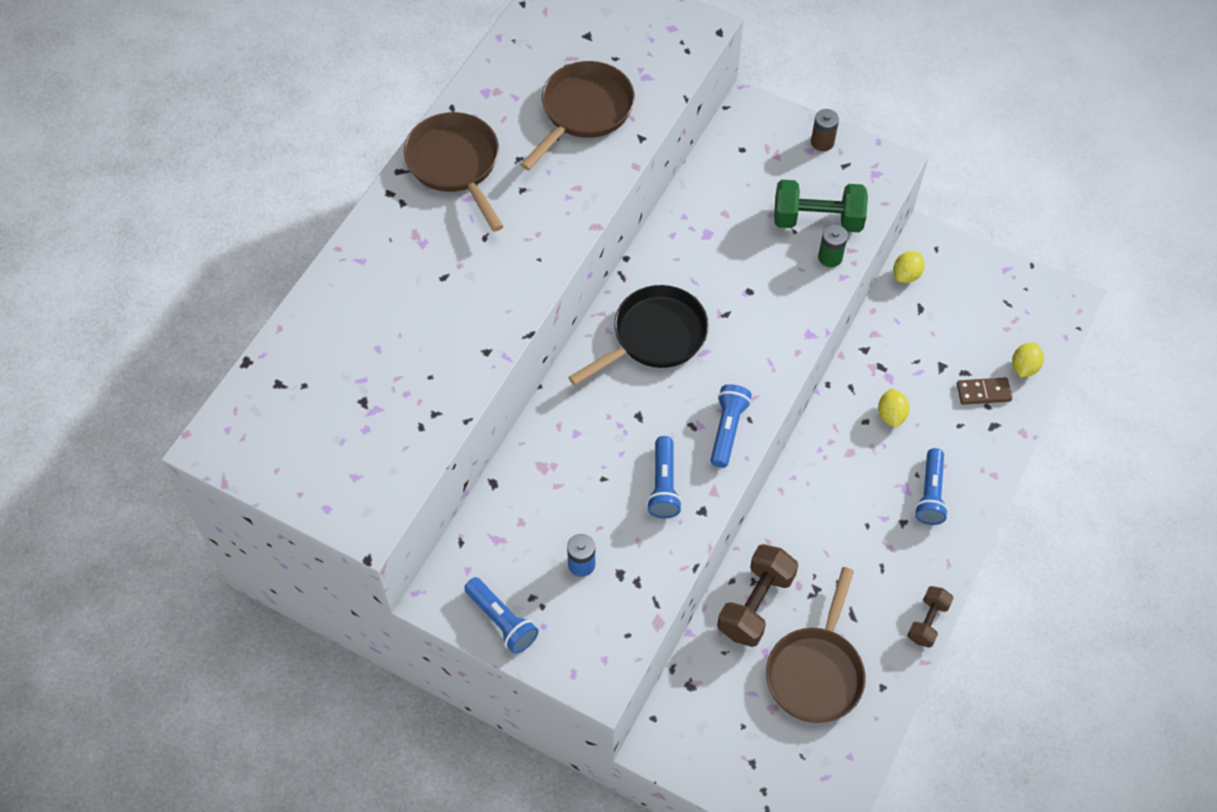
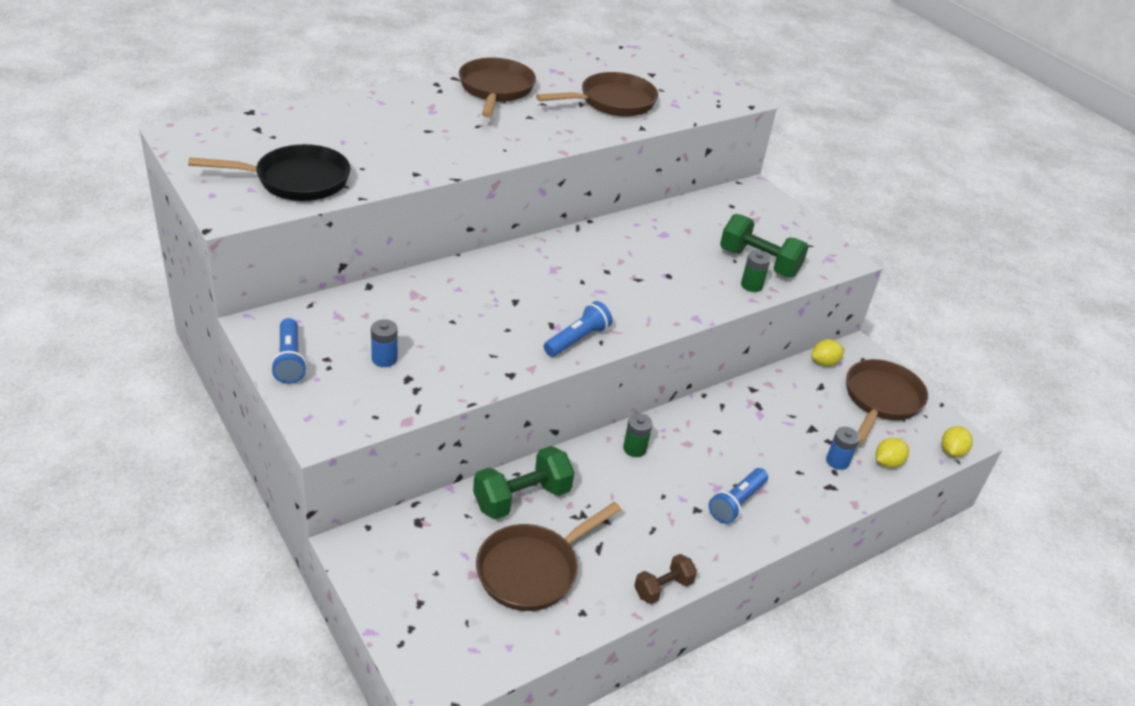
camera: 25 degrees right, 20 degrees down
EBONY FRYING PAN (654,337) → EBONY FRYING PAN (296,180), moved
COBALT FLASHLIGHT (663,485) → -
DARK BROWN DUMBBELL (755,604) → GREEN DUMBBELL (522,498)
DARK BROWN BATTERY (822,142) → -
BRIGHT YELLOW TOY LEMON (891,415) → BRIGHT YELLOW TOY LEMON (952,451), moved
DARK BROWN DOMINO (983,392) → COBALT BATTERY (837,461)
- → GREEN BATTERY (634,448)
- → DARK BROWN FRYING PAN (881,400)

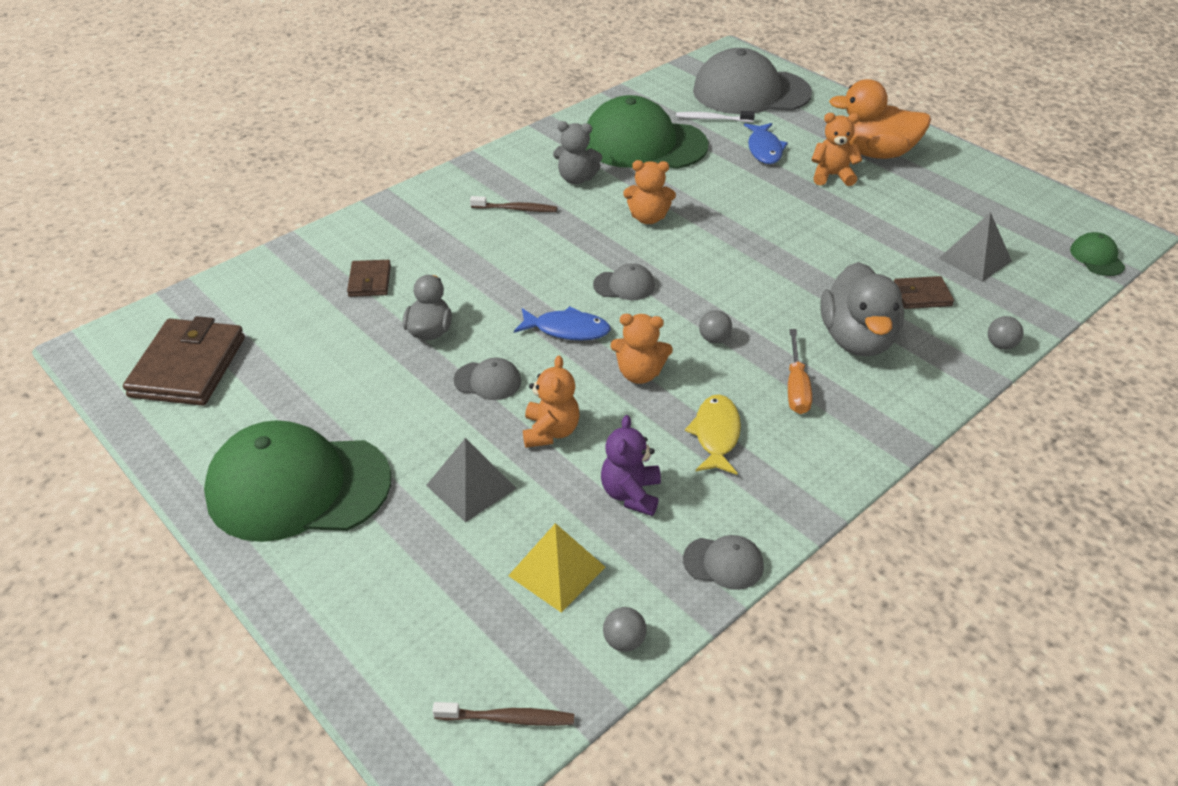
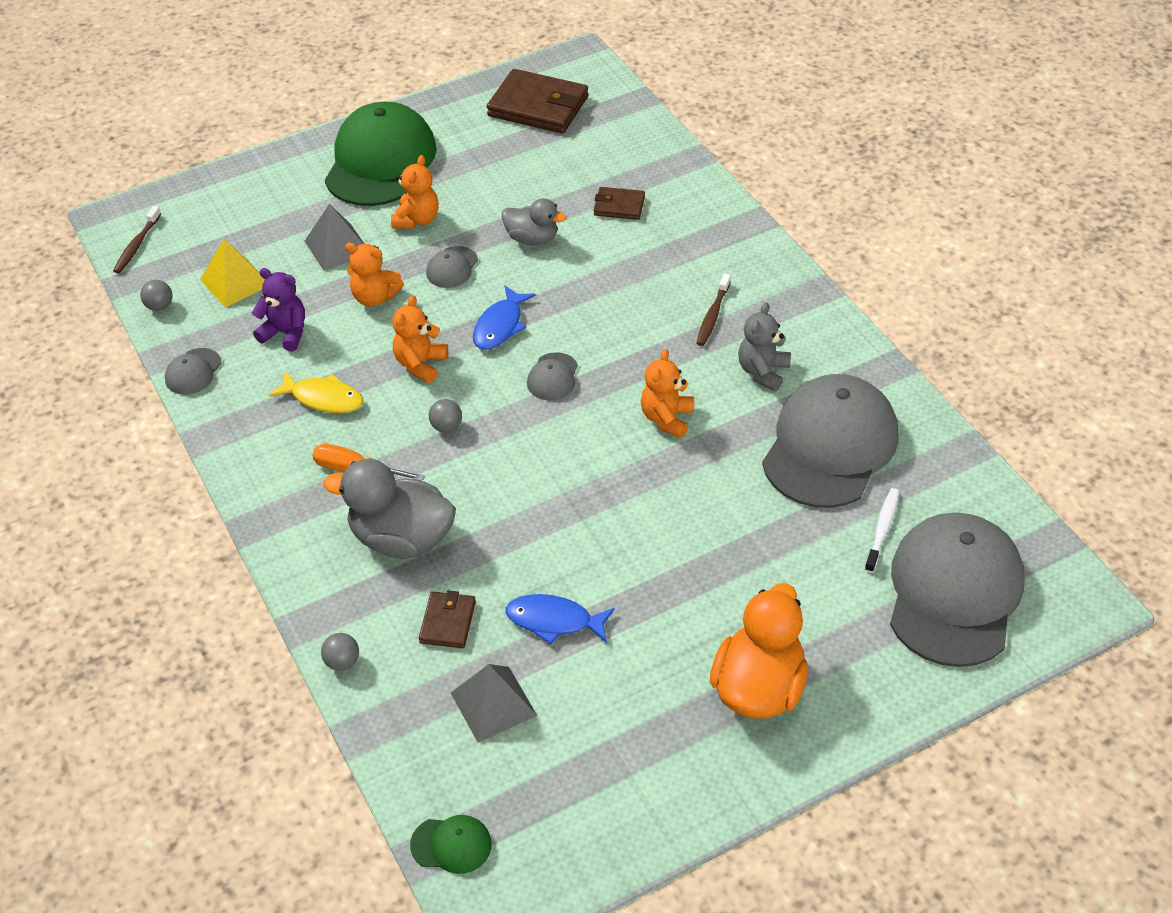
camera: 105 degrees right, 5 degrees up
GREEN PEAKED CAP (643,144) → GREY PEAKED CAP (830,446)
COBALT TOY FISH (764,149) → COBALT TOY FISH (554,621), moved
ORANGE TEDDY BEAR (832,176) → ORANGE TEDDY BEAR (417,219), moved

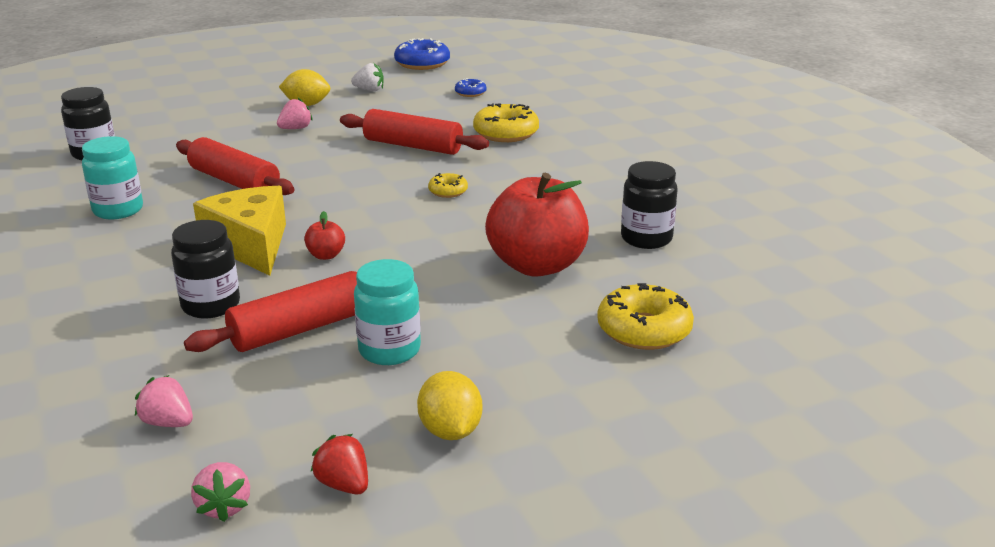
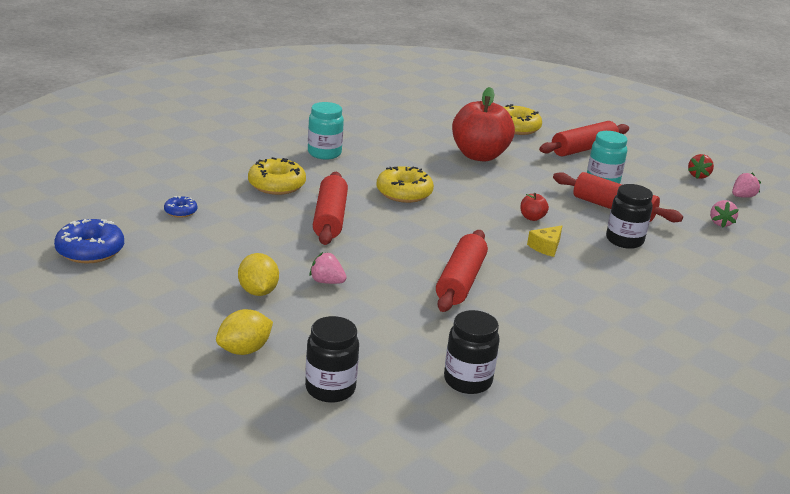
camera: 115 degrees left, 0 degrees up
AQUA JAM JAR (118,210) → AQUA JAM JAR (324,153), moved
BRIGHT YELLOW CHEESE (250,244) → BRIGHT YELLOW CHEESE (546,247), x0.48
PURE WHITE STRAWBERRY (369,90) → -
BRIGHT YELLOW TOY LEMON (450,431) → BRIGHT YELLOW TOY LEMON (244,350), moved
BRIGHT YELLOW GLAZED DONUT (448,191) → BRIGHT YELLOW GLAZED DONUT (404,193), x1.88
EBONY JAM JAR (646,238) → EBONY JAM JAR (330,389), moved
- → RED PASTRY ROLLER (583,149)

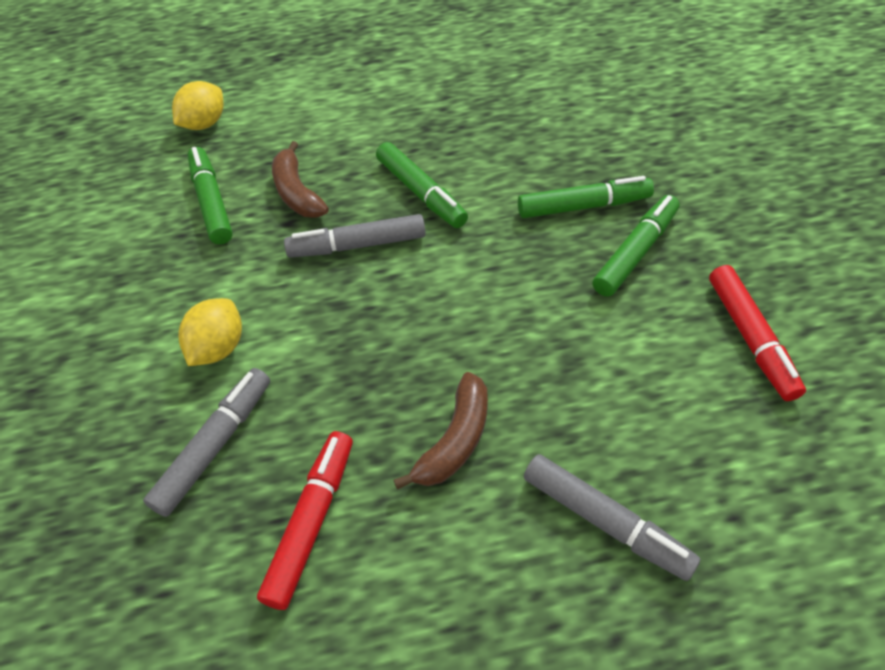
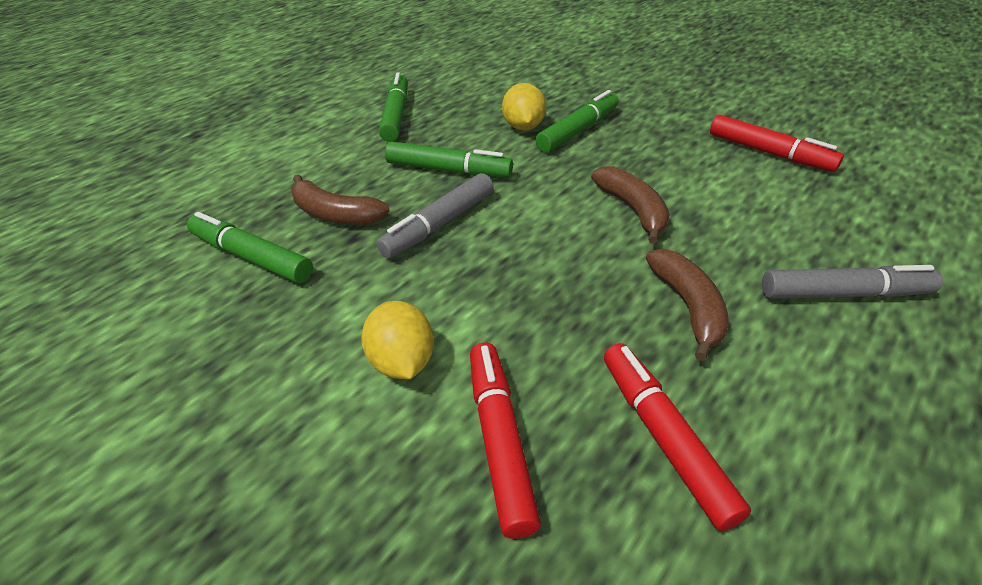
camera: 40 degrees left, 10 degrees down
GREY MARKER (215,446) → RED MARKER (500,440)
BRIGHT YELLOW TOY LEMON (204,124) → BRIGHT YELLOW TOY LEMON (523,127), moved
GREEN MARKER (635,252) → GREEN MARKER (396,115), moved
- → DARK BROWN BANANA FRUIT (633,210)

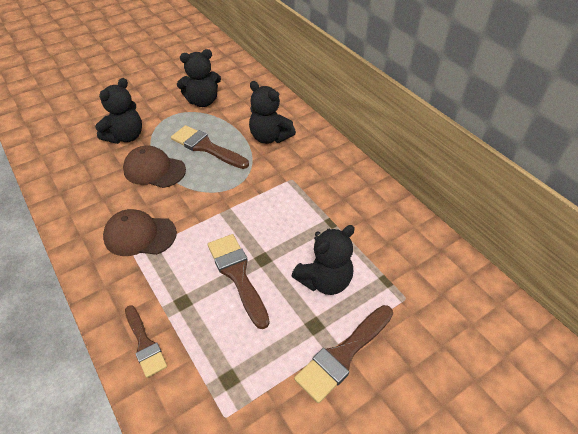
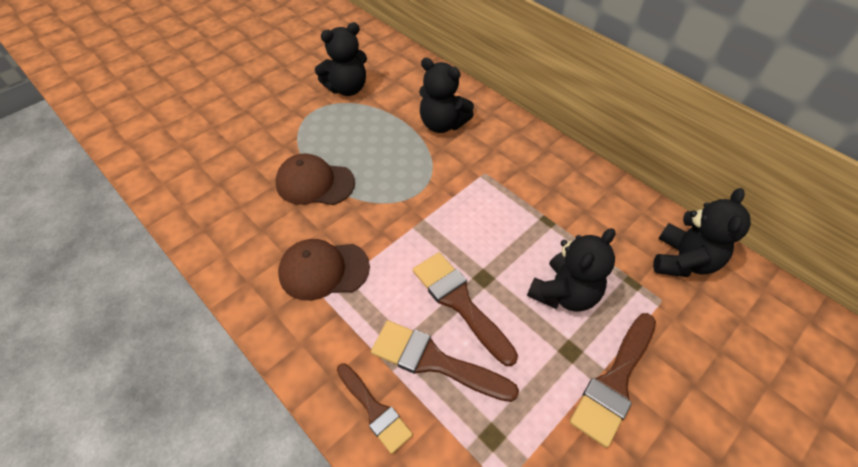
camera: 10 degrees left, 5 degrees up
EBONY TEDDY BEAR (125,136) → EBONY TEDDY BEAR (683,260), moved
DARK BROWN BRUSH (206,147) → DARK BROWN BRUSH (435,361), moved

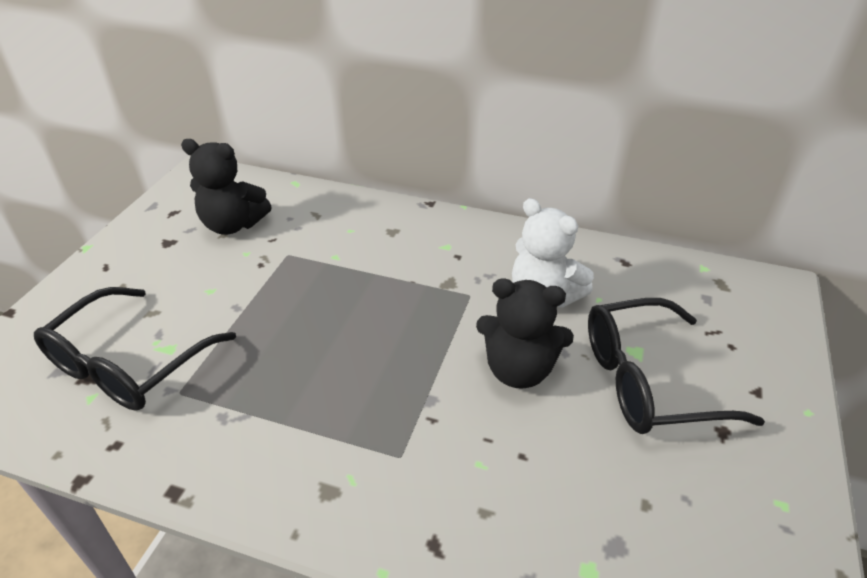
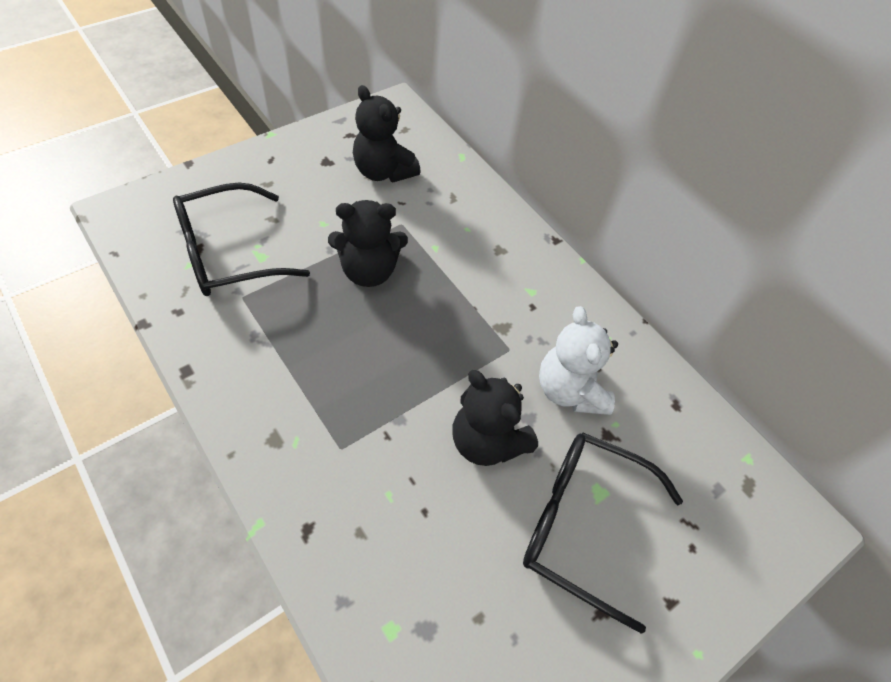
camera: 30 degrees right, 15 degrees up
- → EBONY TEDDY BEAR (369,271)

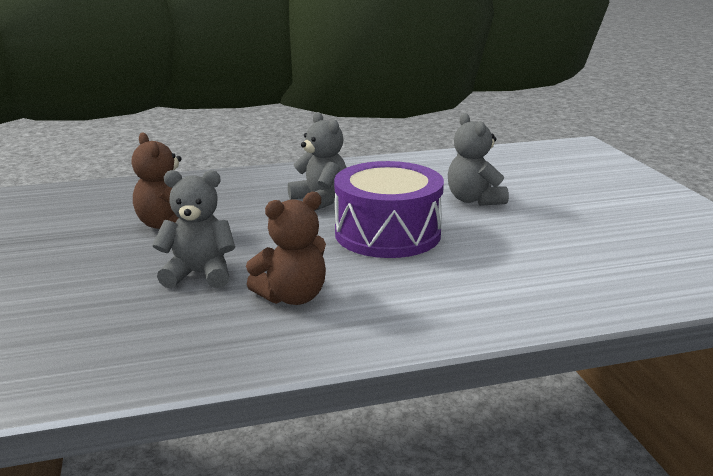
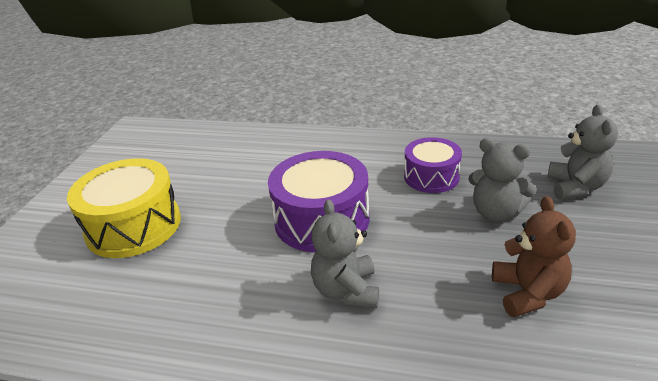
camera: 150 degrees left, 10 degrees up
DARK BROWN TEDDY BEAR (292,297) → ROYAL PURPLE DRUM (431,177)
GREY TEDDY BEAR (474,200) → GREY TEDDY BEAR (575,187), moved
- → BRIGHT YELLOW DRUM (134,226)

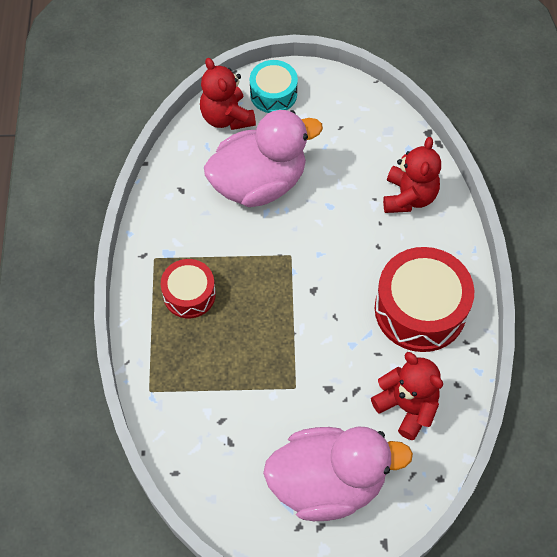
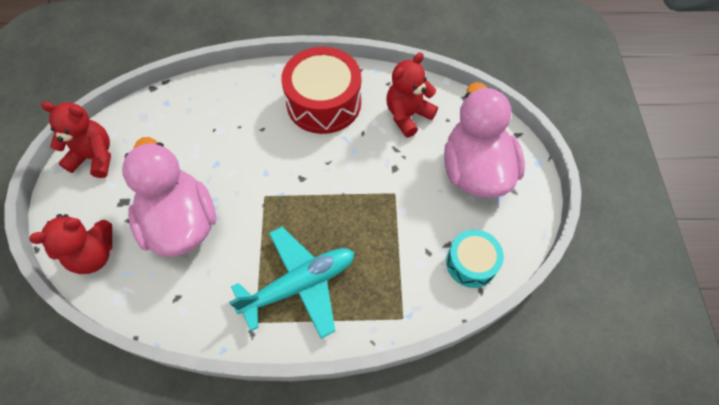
camera: 90 degrees left, 0 degrees up
RED DRUM (189,294) → AQUA PLANE (300,285)
AQUA DRUM (273,94) → AQUA DRUM (471,263), moved
RED TEDDY BEAR (409,197) → RED TEDDY BEAR (95,157), moved

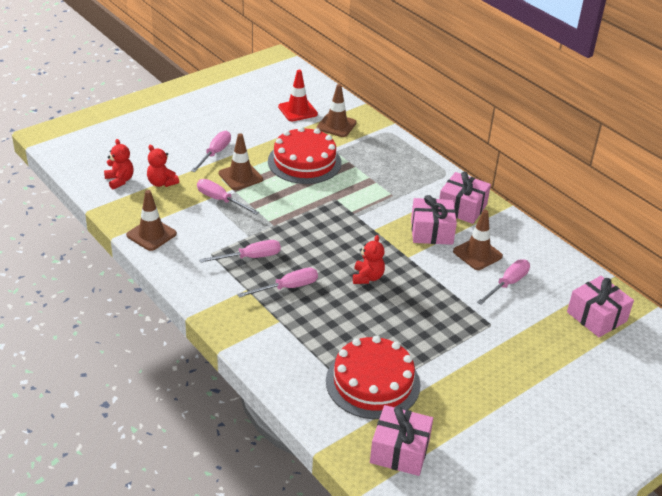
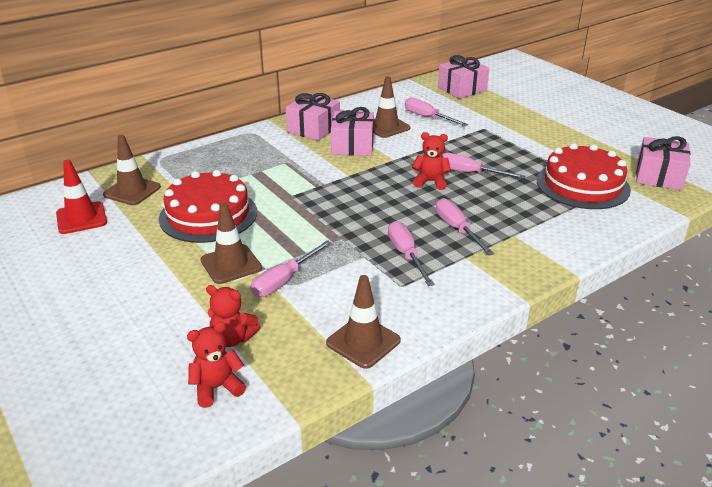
camera: 85 degrees left, 5 degrees down
RED TEDDY BEAR (161,183) → RED TEDDY BEAR (233,338), 60 degrees clockwise
ROSE-PINK HAND SCREWDRIVER (215,153) → ROSE-PINK HAND SCREWDRIVER (469,173), moved

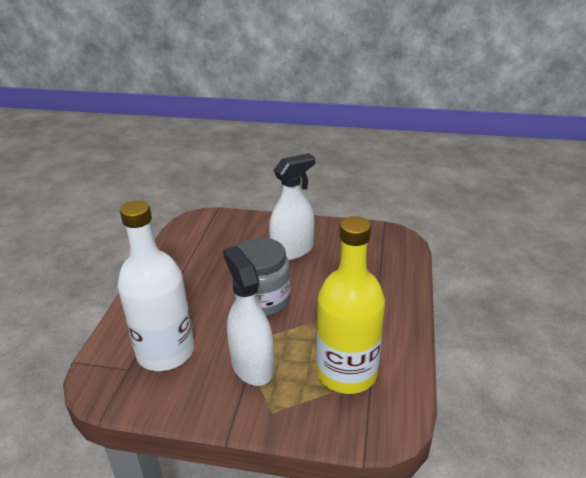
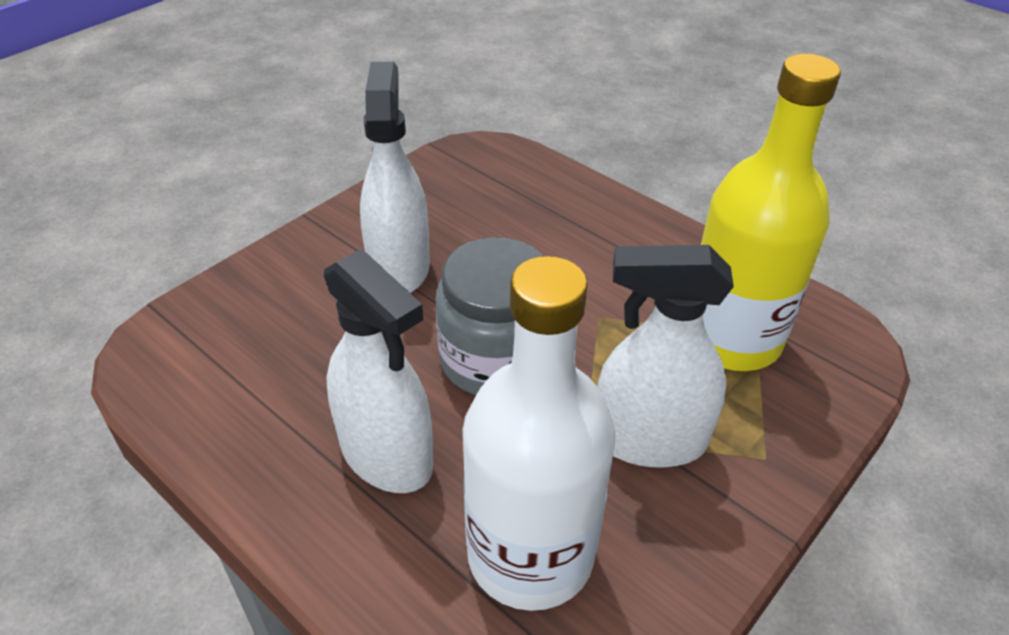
camera: 60 degrees left, 10 degrees up
- → PURE WHITE SPRAY BOTTLE (386,454)

